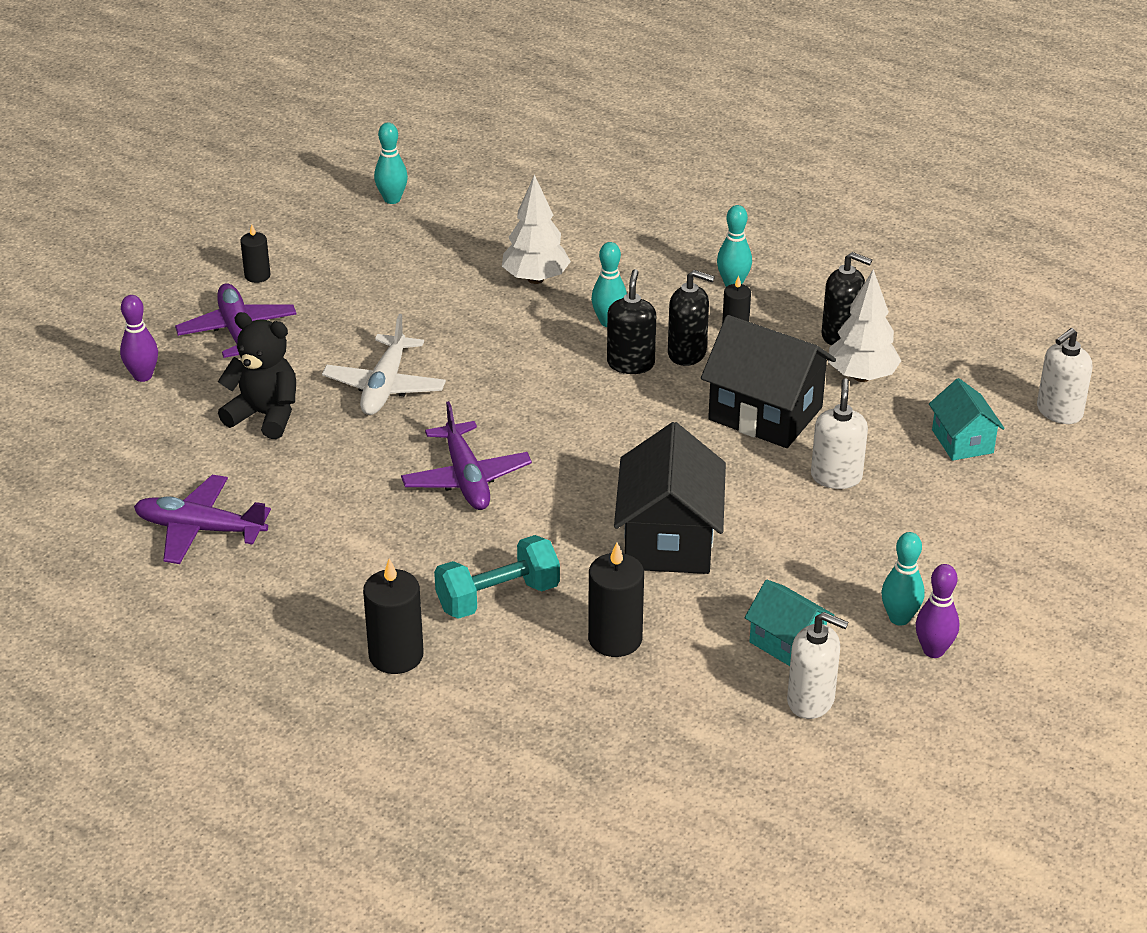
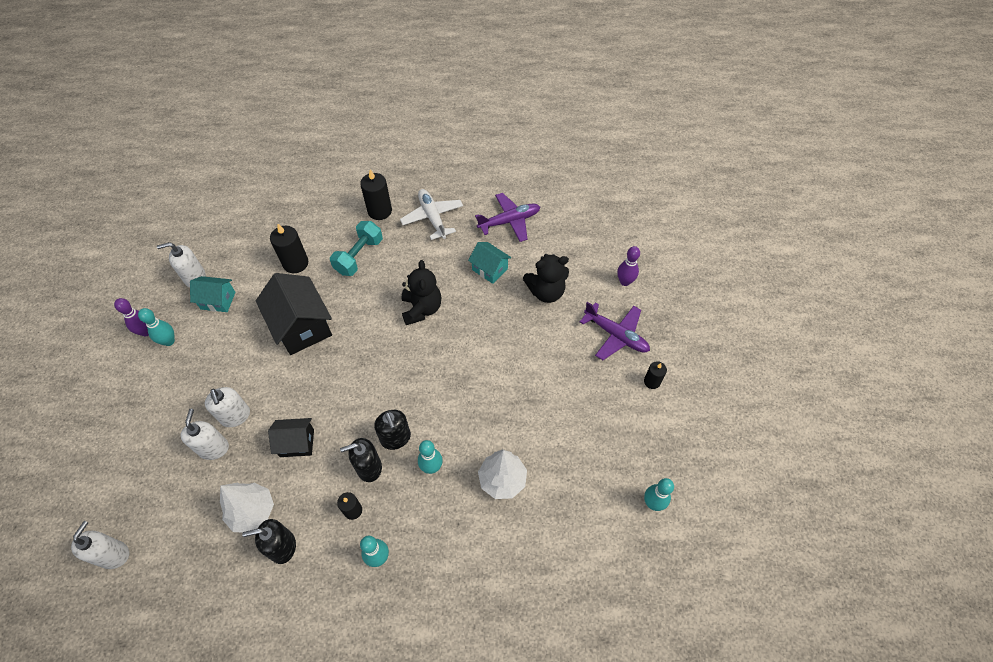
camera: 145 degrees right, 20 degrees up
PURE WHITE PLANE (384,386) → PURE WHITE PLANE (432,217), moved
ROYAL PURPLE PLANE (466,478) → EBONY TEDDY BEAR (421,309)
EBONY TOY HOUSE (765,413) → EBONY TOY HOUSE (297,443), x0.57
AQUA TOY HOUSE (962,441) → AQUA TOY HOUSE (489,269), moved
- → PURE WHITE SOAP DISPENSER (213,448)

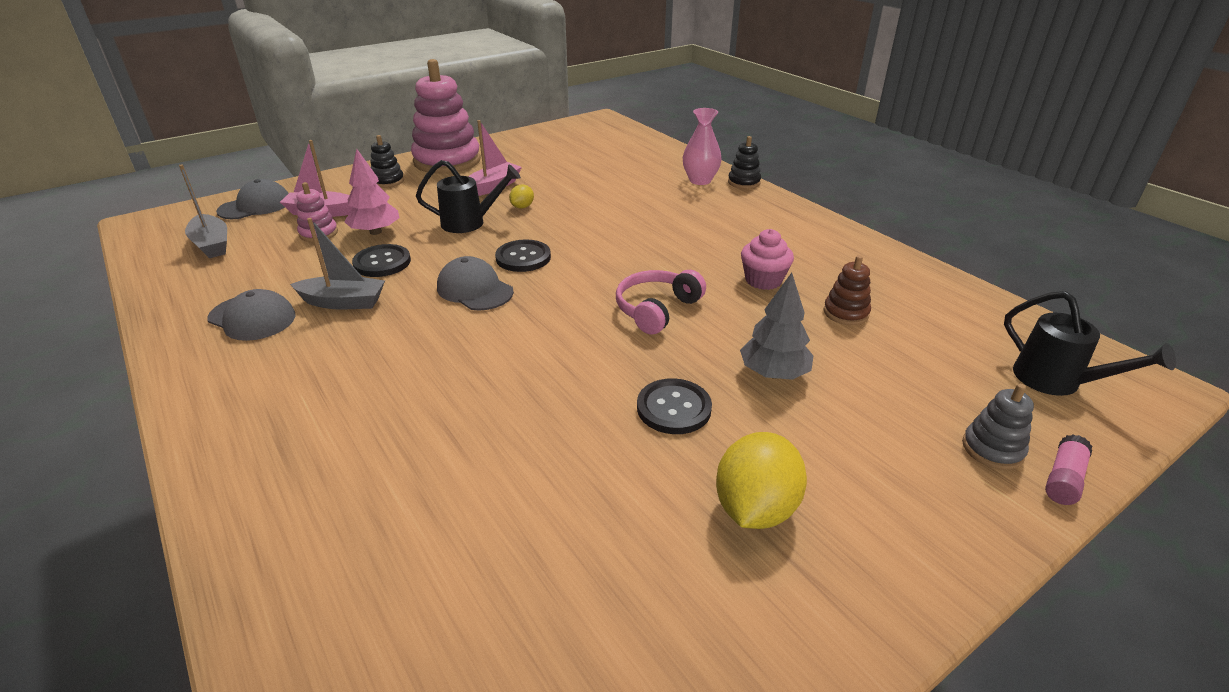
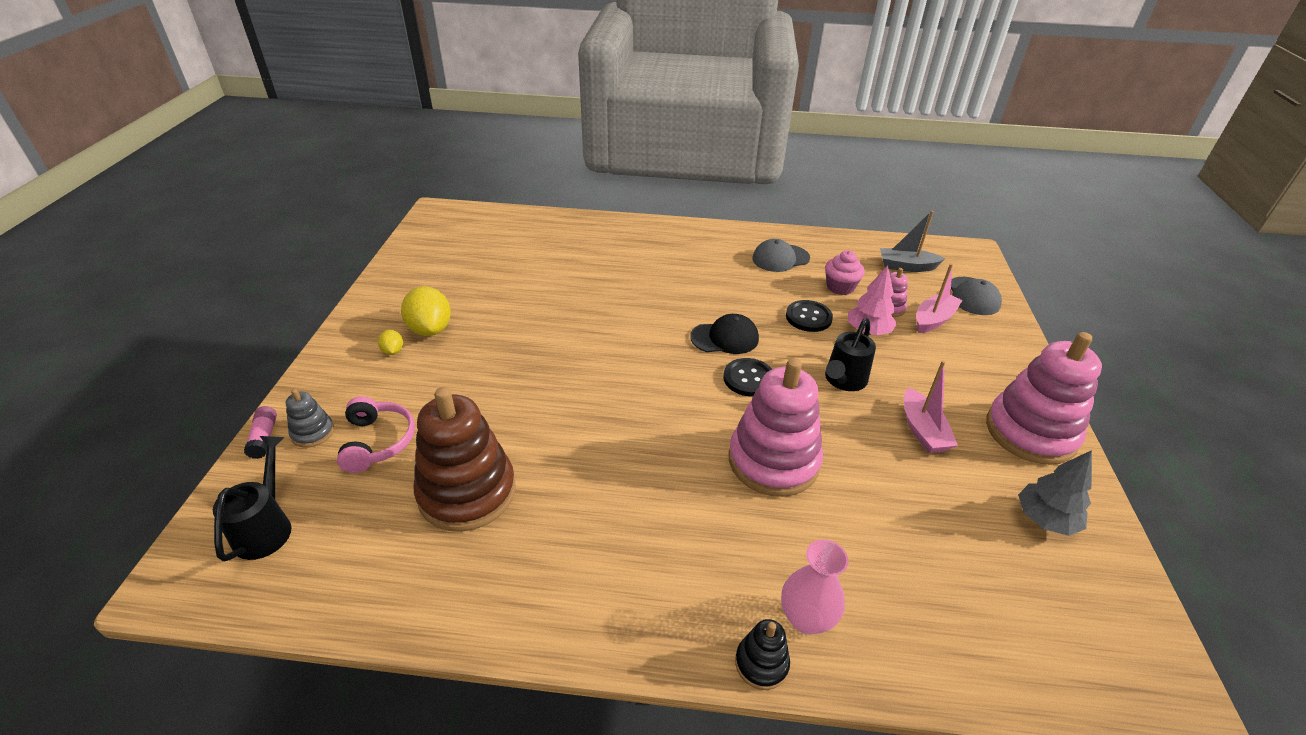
camera: 130 degrees right, 5 degrees up
GREY BOAT (343,302) → -
EBONY STACKING RINGS (388,181) → -
GREY PEAKED CAP (474,289) → EBONY PEAKED CAP (725,338)
BRIGHT YELLOW TOY LEMON (522,207) → BRIGHT YELLOW TOY LEMON (393,351), moved
ROSE-PINK HEADSET (657,309) → ROSE-PINK HEADSET (377,442), moved
EBONY SEWING BUTTON (673,408) → -
GREY TOY TREE (773,373) → GREY TOY TREE (1045,519), moved
ROSE-PINK CUPCAKE (763,280) → ROSE-PINK CUPCAKE (840,287), moved
DARK BROWN STACKING RINGS (845,313) → DARK BROWN STACKING RINGS (467,492), x2.20
EBONY WATERING POT (1056,381) → EBONY WATERING POT (266,527), 90 degrees clockwise
- → ROSE-PINK STACKING RINGS (773,461)

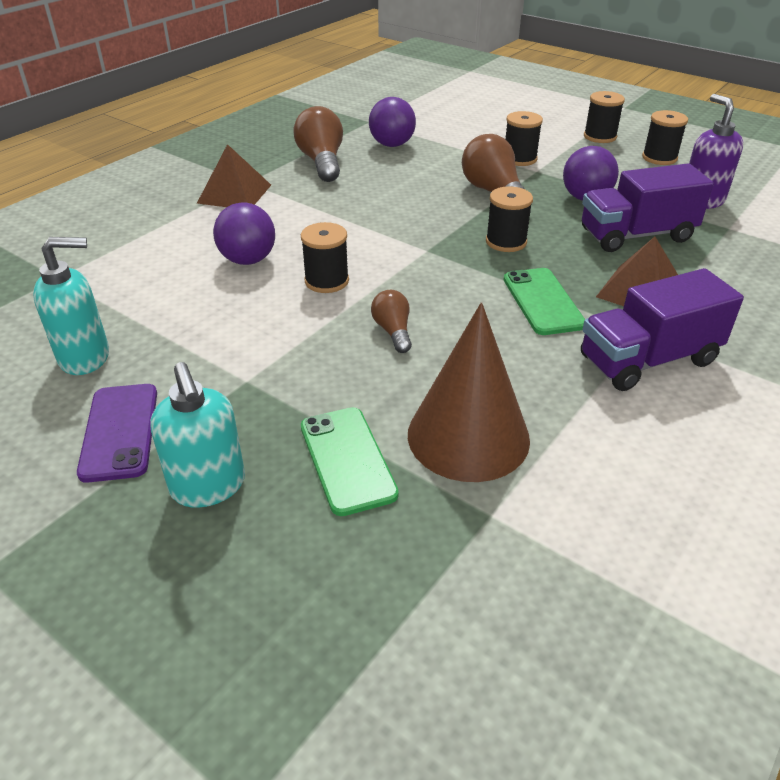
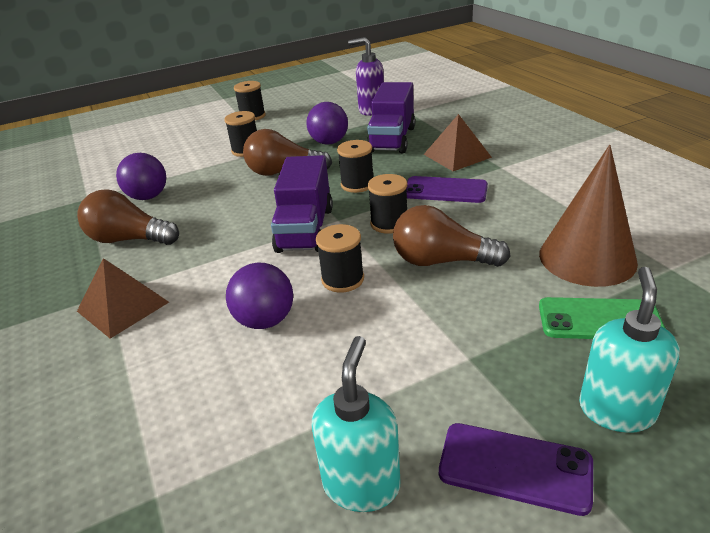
camera: 60 degrees left, 5 degrees down
AQUA SOAP DISPENSER (208,486) → AQUA SOAP DISPENSER (616,410), 75 degrees counterclockwise
DARK BROWN LIGHTBULB (393,331) → DARK BROWN LIGHTBULB (442,261), x1.78
GREEN SMARTPHONE (543,301) → ROYAL PURPLE SMARTPHONE (445,190)
ROYAL PURPLE TOY TRUCK (648,360) → ROYAL PURPLE TOY TRUCK (305,229), moved
EBONY SPOOL (659,158) → EBONY SPOOL (389,223), moved

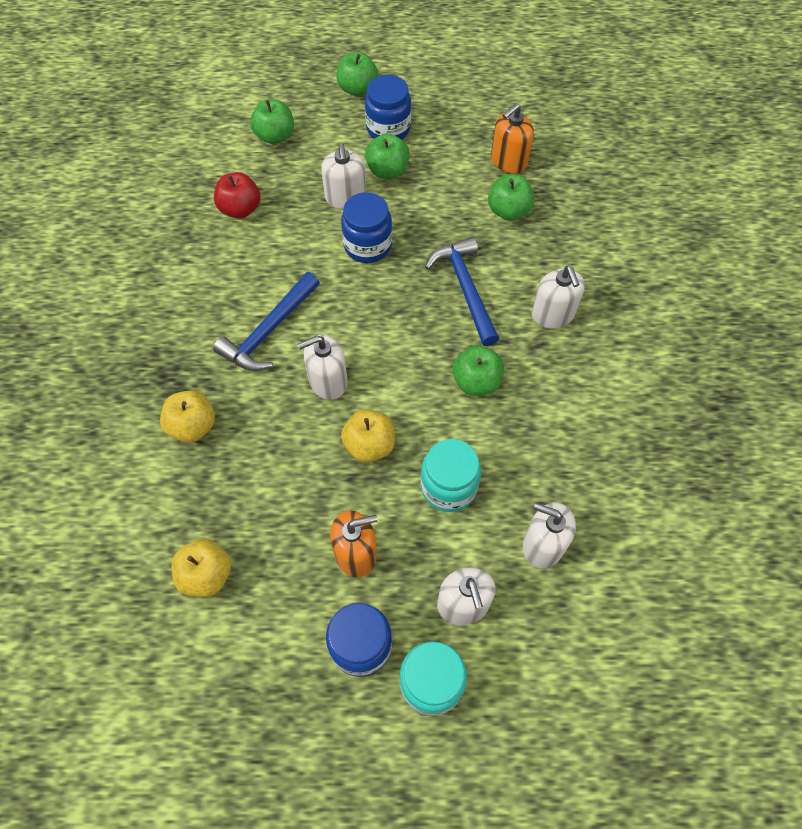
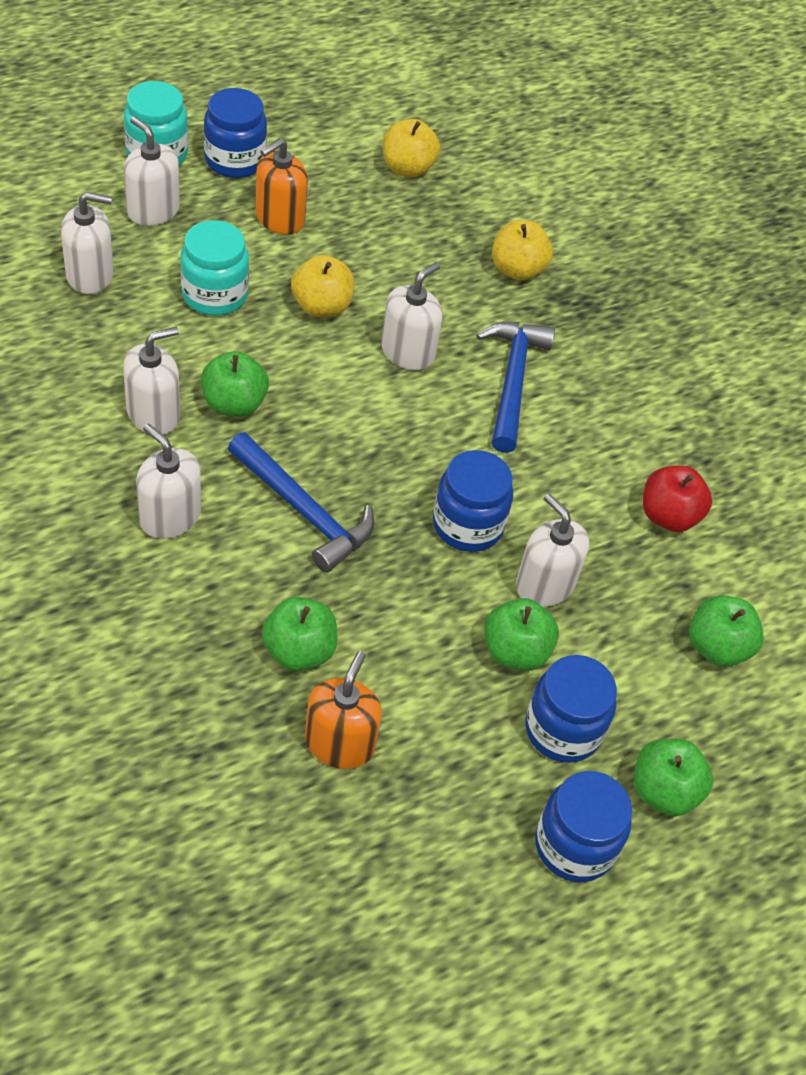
camera: 145 degrees right, 10 degrees down
- → PURE WHITE SOAP DISPENSER (153,414)
- → COBALT JAM JAR (574,845)

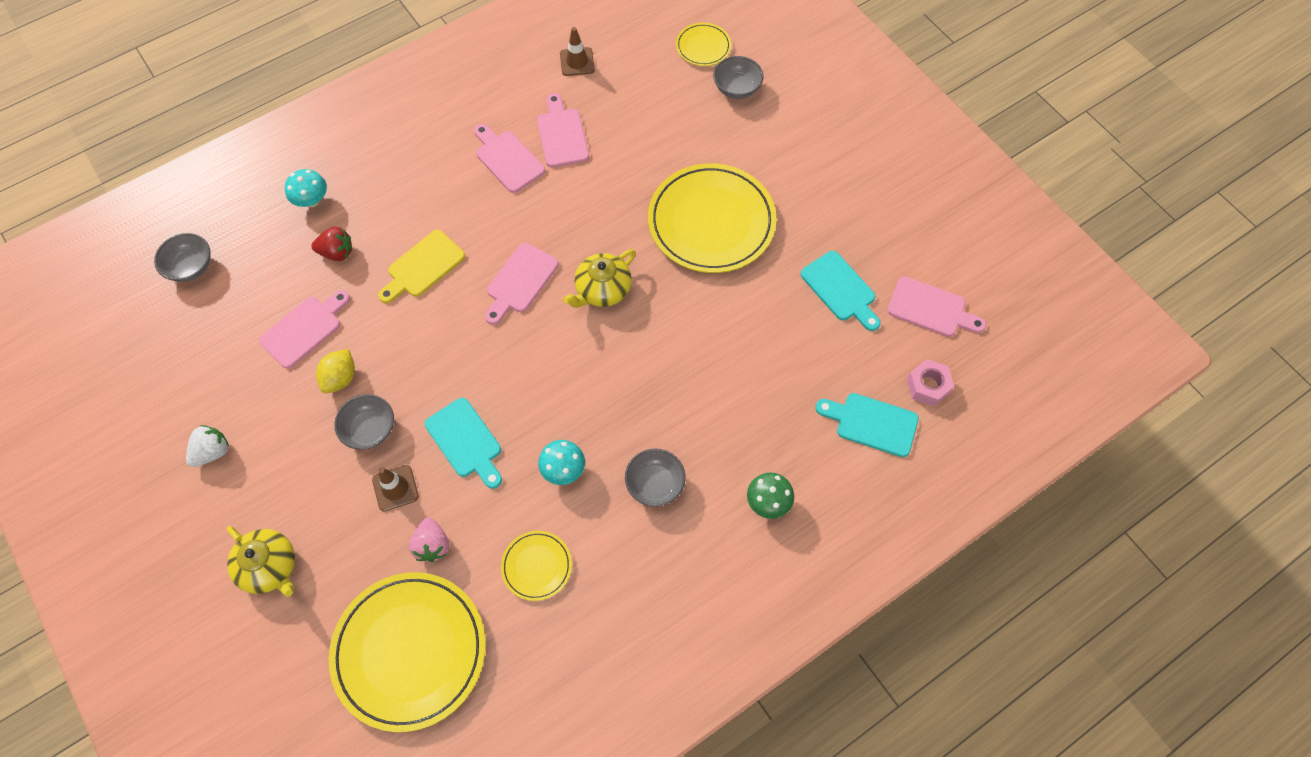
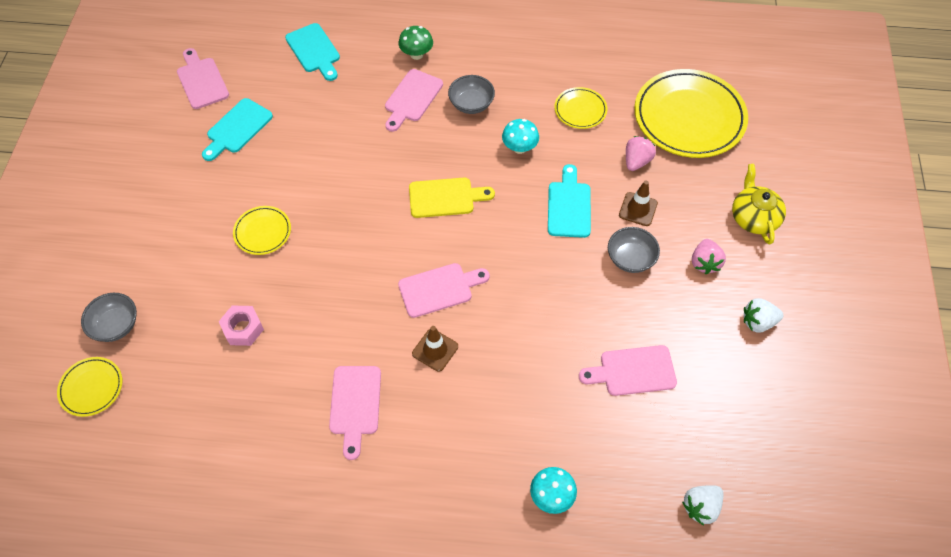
camera: 140 degrees left, 5 degrees down
GREY SERVING BOWL (191,267) → PURE WHITE STRAWBERRY (700,507)
RED STRAWBERRY (337,252) → -
BRIGHT YELLOW TOY LEMON (340,378) → -
BRIGHT YELLOW CUTTING BOARD (423,266) → BRIGHT YELLOW CUTTING BOARD (445,197), moved
ROSE-PINK CUTTING BOARD (561,135) → ROSE-PINK CUTTING BOARD (412,98), moved
DARK BROWN TRAFFIC CONE (577,62) → DARK BROWN TRAFFIC CONE (435,350), moved
BRIGHT YELLOW TEA POT (602,289) → -
BRIGHT YELLOW FLAT DISH (711,222) → BRIGHT YELLOW FLAT DISH (262,232), x0.47
AQUA CUTTING BOARD (840,289) → AQUA CUTTING BOARD (237,128), 150 degrees counterclockwise
ROSE-PINK HEX NUT (927,386) → ROSE-PINK HEX NUT (243,329), moved
- → ROSE-PINK STRAWBERRY (704,263)

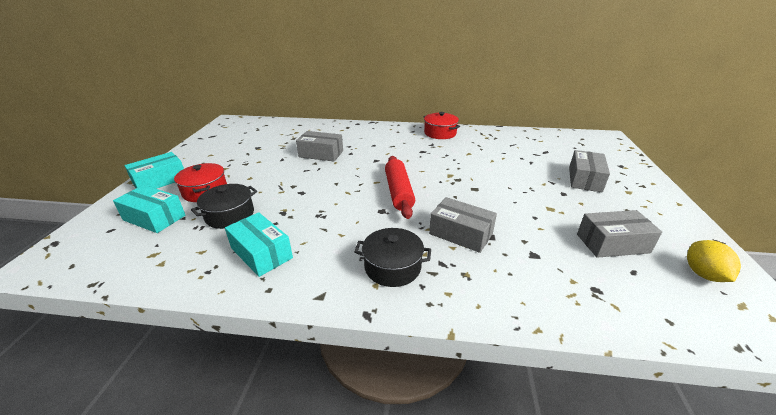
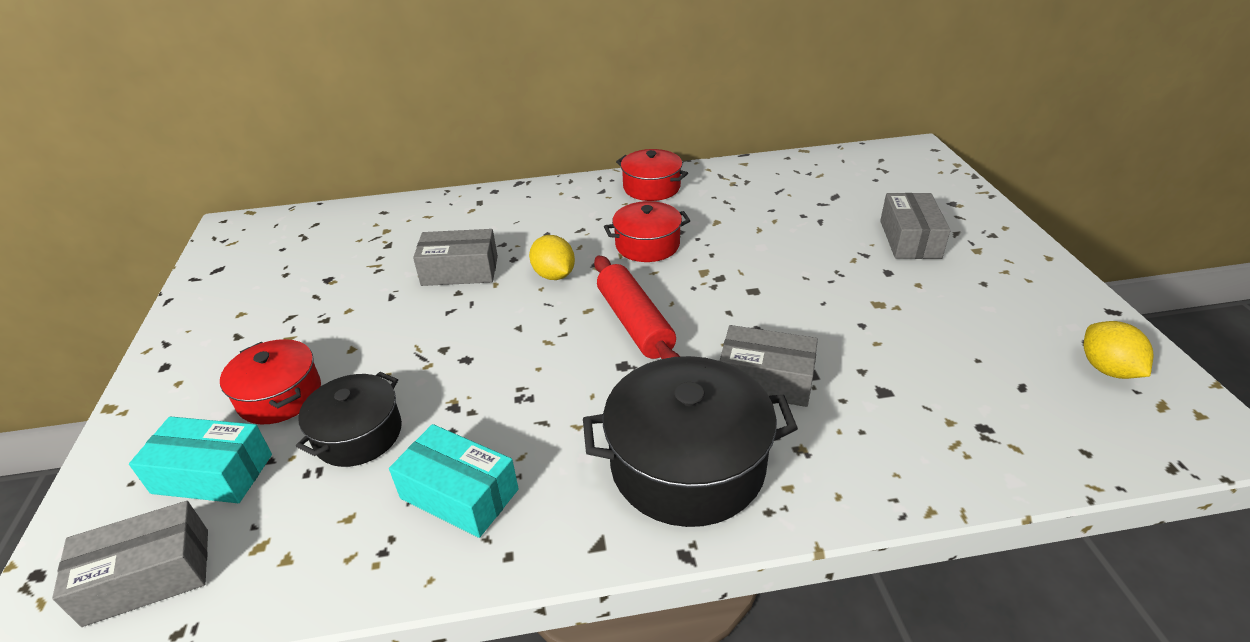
camera: 15 degrees left, 5 degrees up
AQUA PARCEL (160,181) → -
EBONY STOCKPOT (392,267) → EBONY STOCKPOT (687,464), x1.67
GREY PARCEL (612,243) → GREY PARCEL (148,576), moved
- → BRIGHT YELLOW TOY LEMON (554,275)
- → RED STOCKPOT (647,245)

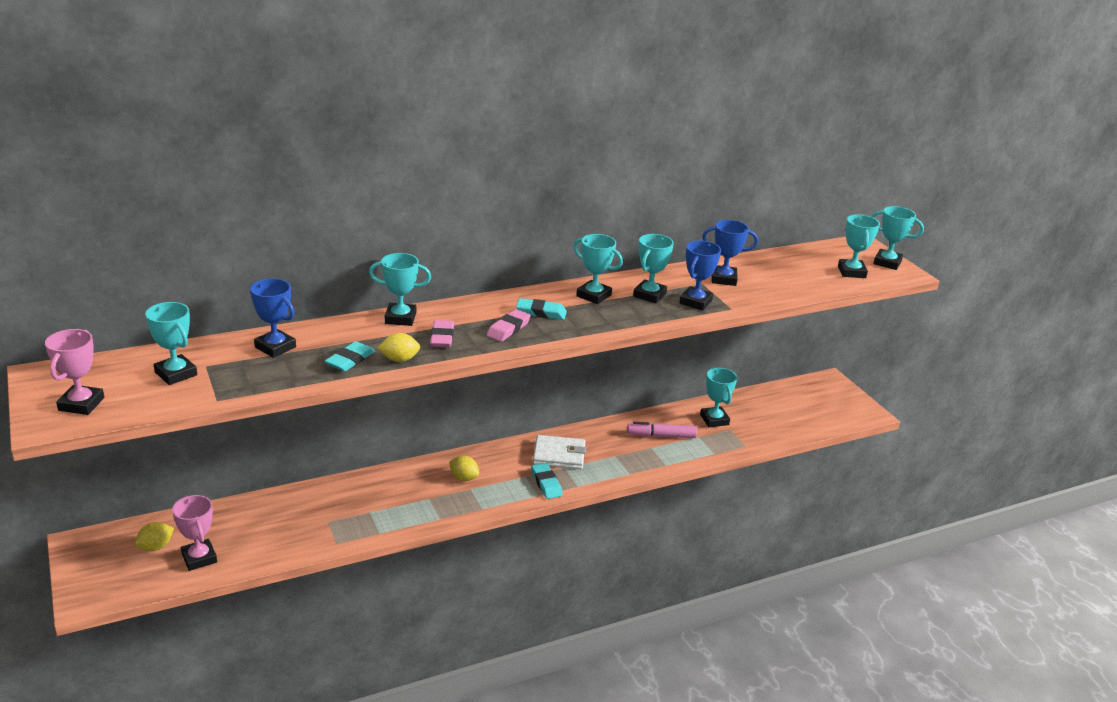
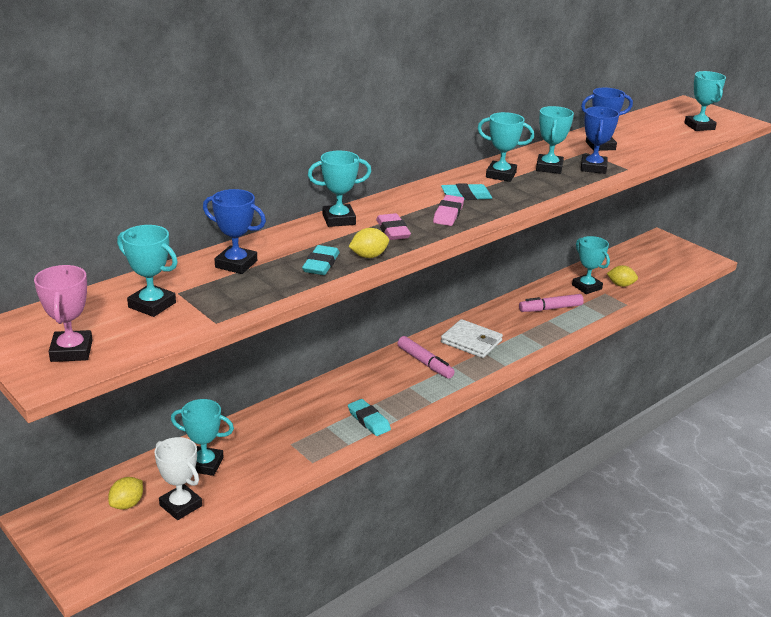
camera: 15 degrees left, 0 degrees up
ROSE-PINK TROPHY (199,558) → PURE WHITE TROPHY (180,505)
BRIGHT YELLOW TOY LEMON (464,478) → BRIGHT YELLOW TOY LEMON (621,285), moved
AQUA GUM ERASER (546,483) → AQUA GUM ERASER (369,420), moved
PURE WHITE CARD WALLET (559,455) → PURE WHITE CARD WALLET (471,341), 45 degrees clockwise
AQUA TROPHY (887,262) → AQUA TROPHY (205,464), moved
- → ROSE-PINK MARKER (425,363)

